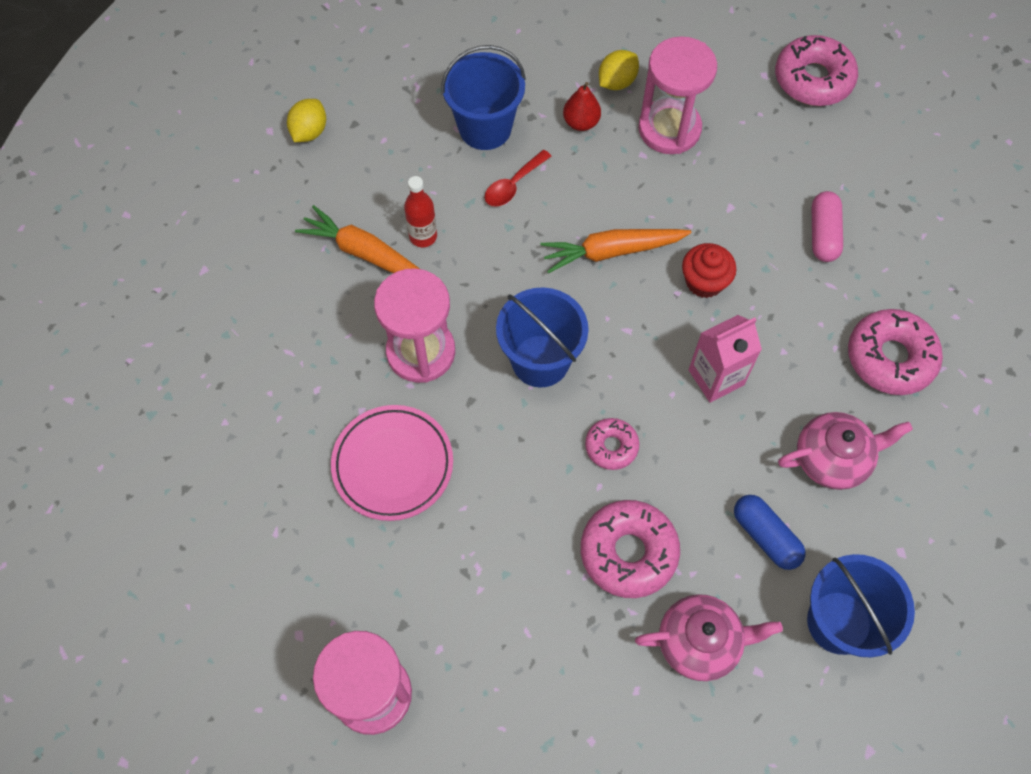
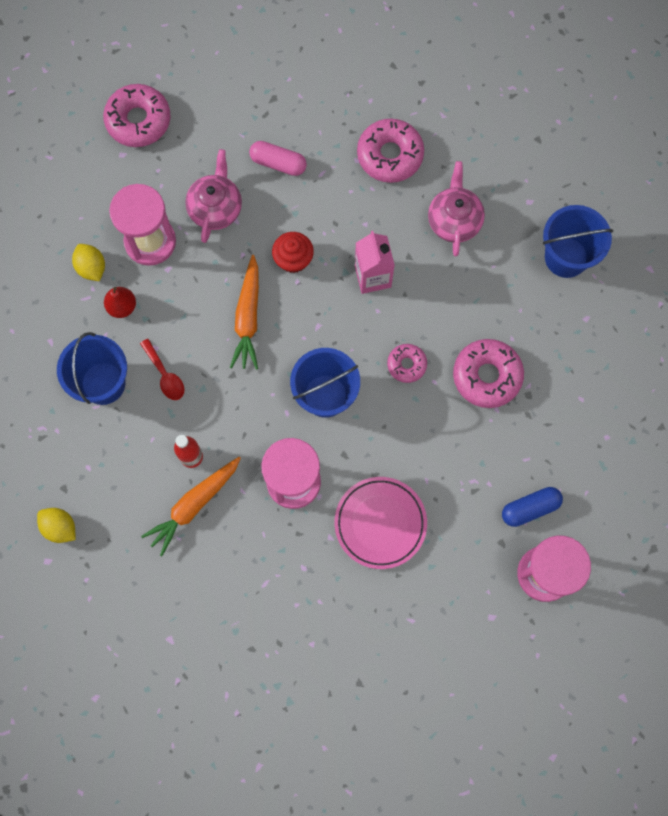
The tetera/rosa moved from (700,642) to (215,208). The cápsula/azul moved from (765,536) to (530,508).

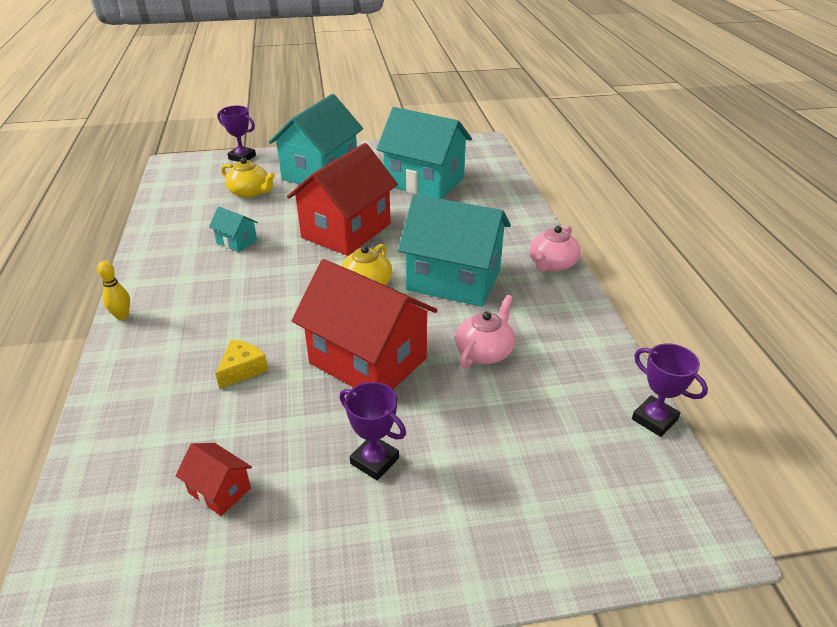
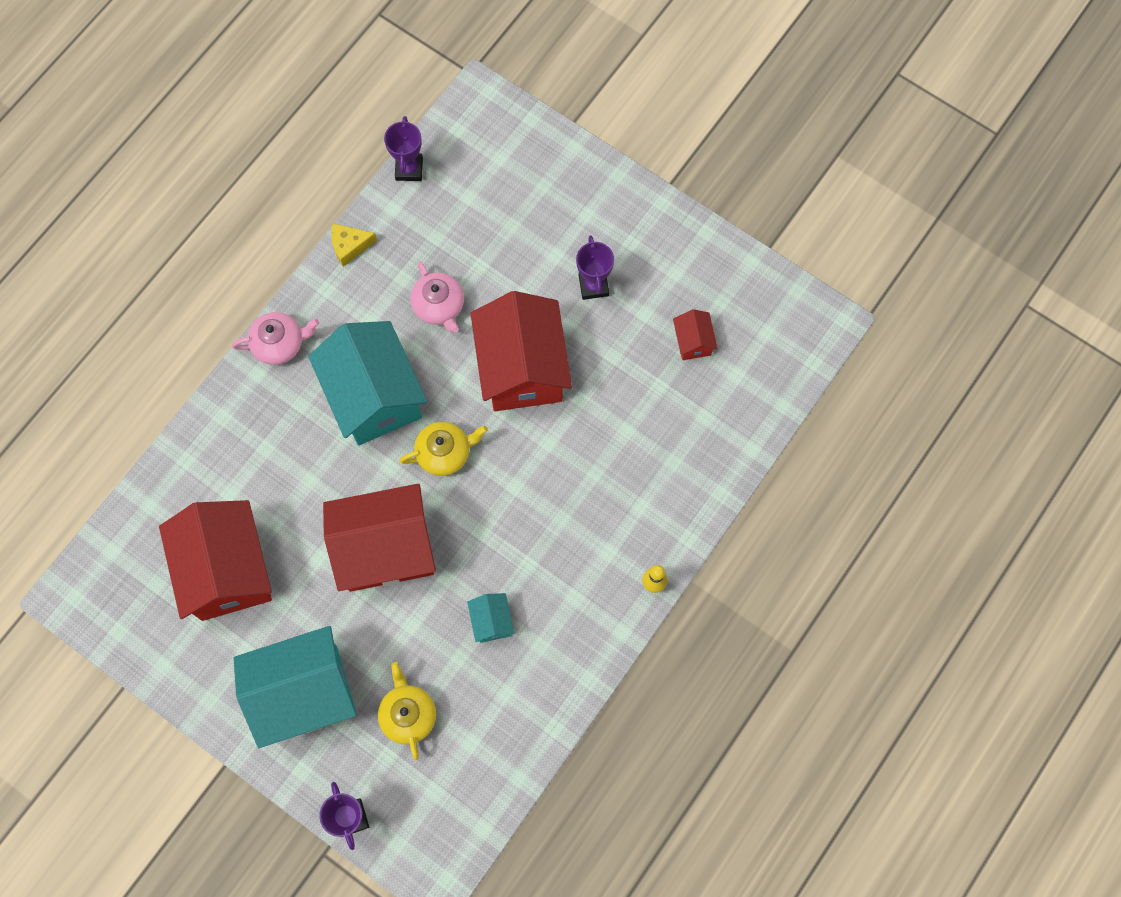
The casa/turquesa at (424,182) became the casa/rojo at (227,570). The queso/amarillo moved from (242,369) to (350,246). The tetera/rosa at (484,351) turned 105 degrees counterclockwise.

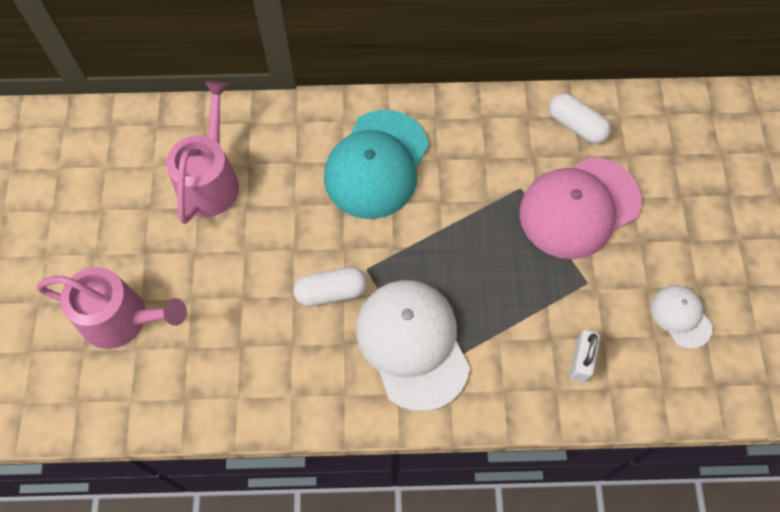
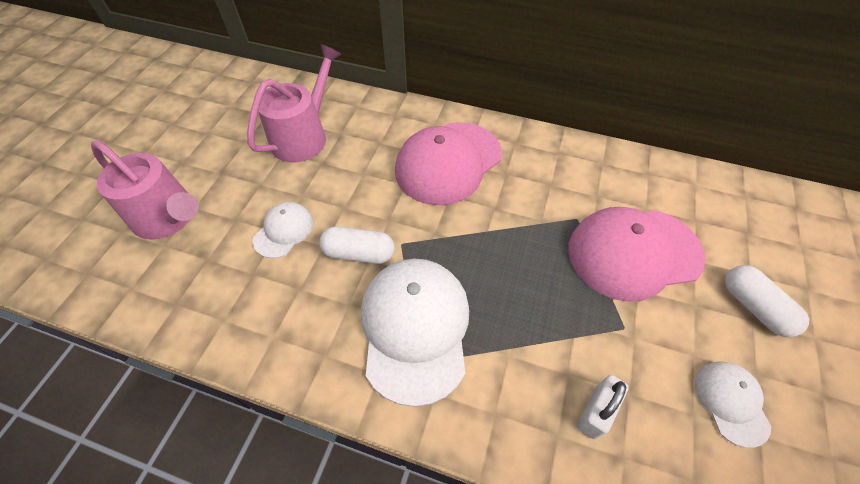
The gorra/blanco at (284,231) appeared. The gorra/turquesa at (376,164) became the gorra/rosa at (448,162). The cápsula/blanco moved from (576,126) to (754,307).

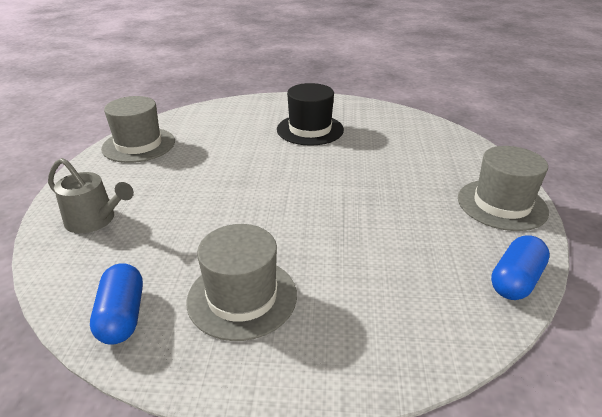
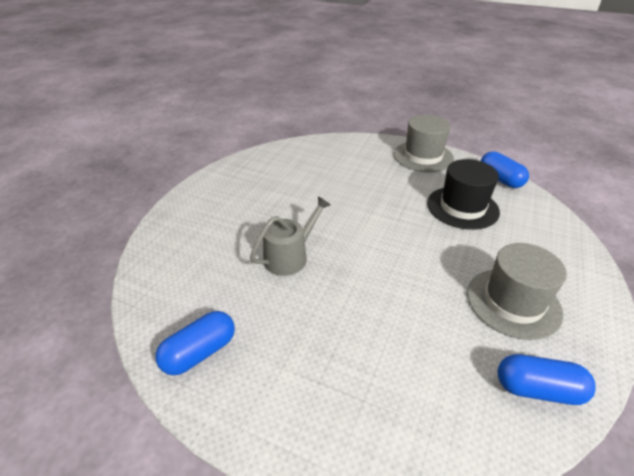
The sombrero/gris at (139,145) was replaced by the cápsula/azul at (200,352). The regadera/gris moved from (94,220) to (290,257). The sombrero/negro moved from (310,129) to (462,207).

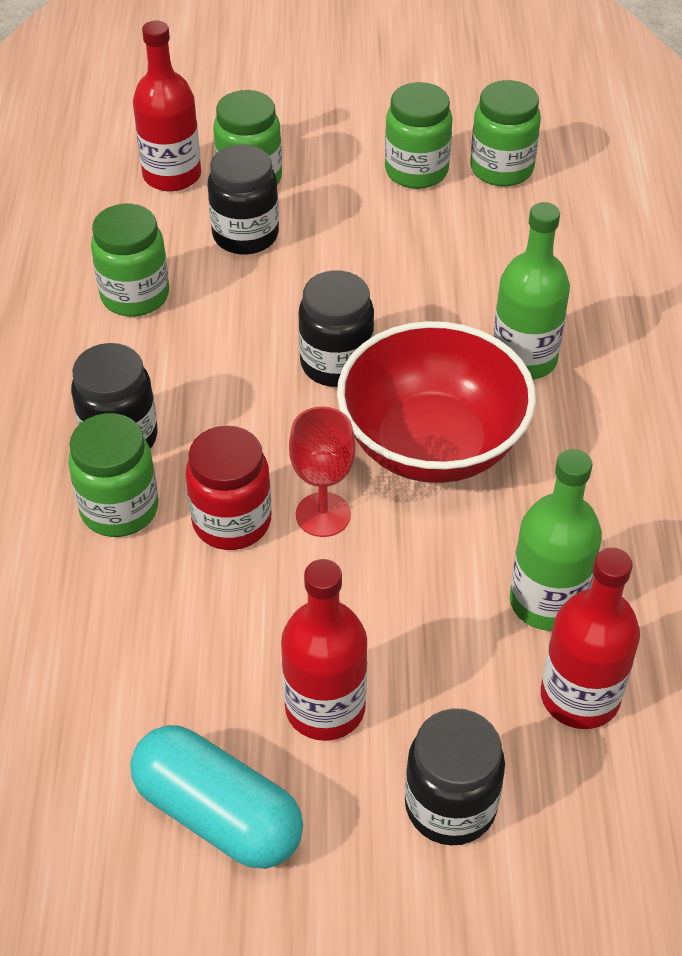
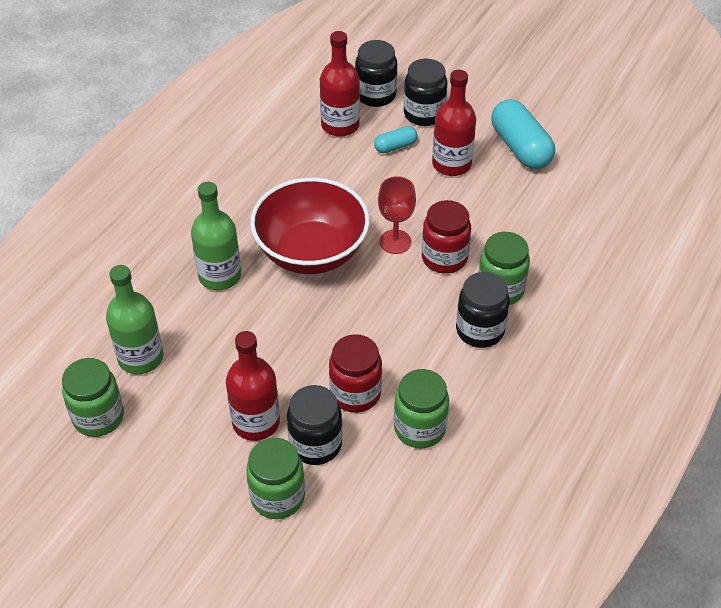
The botella/verde moved from (547,602) to (140,358). The botella/rojo moved from (172,175) to (256,422). The tarro/rojo at (355,393) appeared. The tarro/negro moved from (336,364) to (375,95). The cápsula/turquesa at (395,146) appeared. The tarro/verde at (416,171) disappeared.

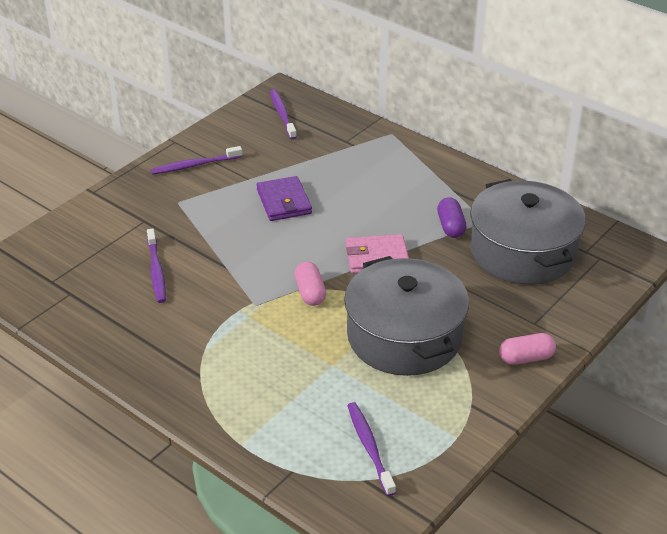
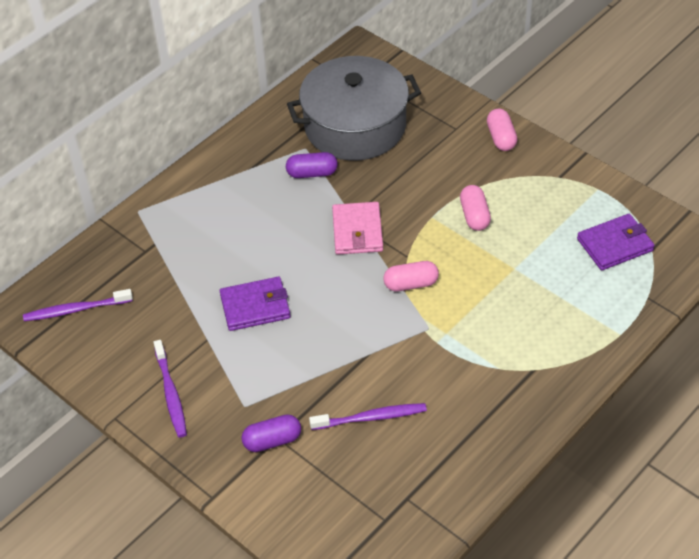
The cápsula/morado at (272,441) appeared. The olla/gris at (404,336) was replaced by the cápsula/rosa at (474,216). The cepillo de dientes/morado at (369,447) was replaced by the cartera/morado at (615,245).

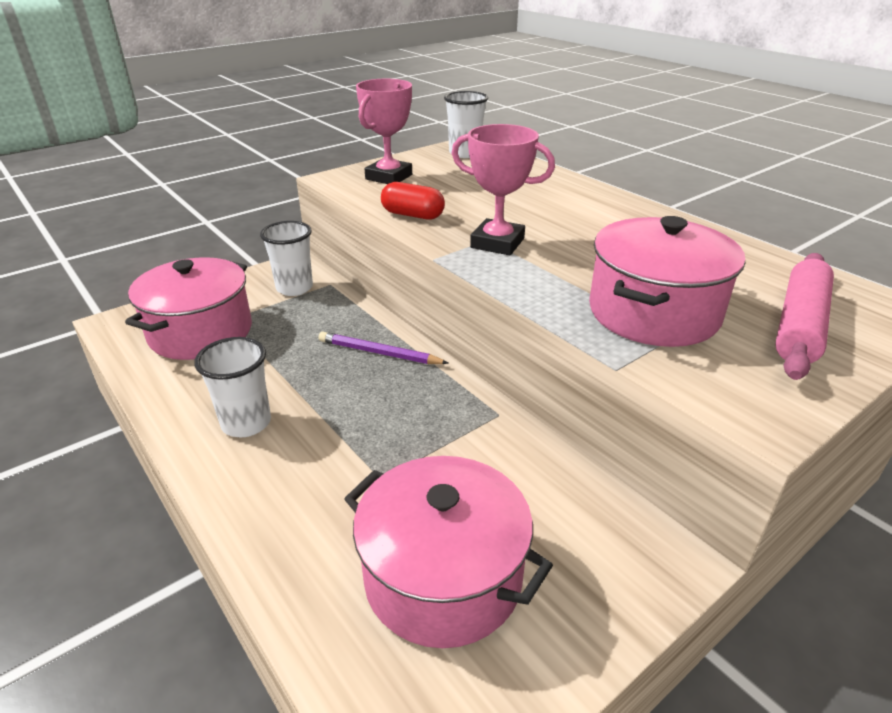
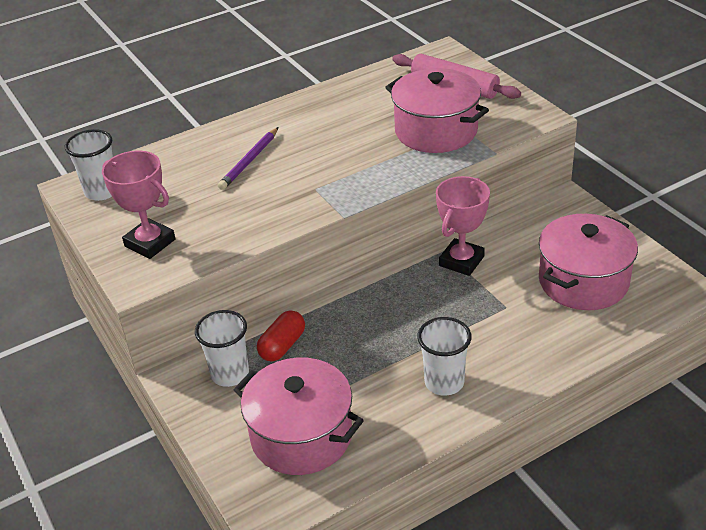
The lápiz/morado moved from (379,352) to (249,161). The cápsula/rojo moved from (412,215) to (282,346). The trofeo/rosa moved from (497,243) to (461,261).

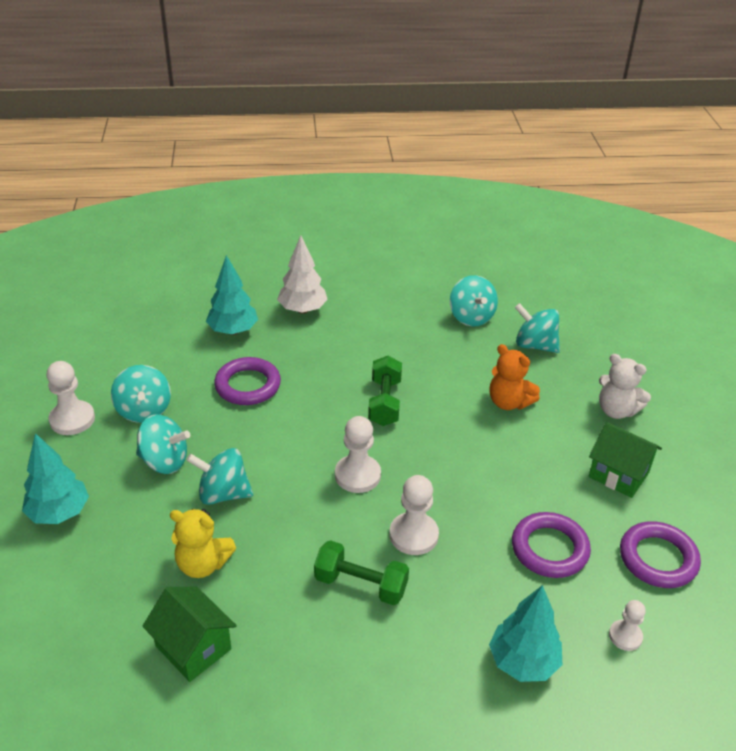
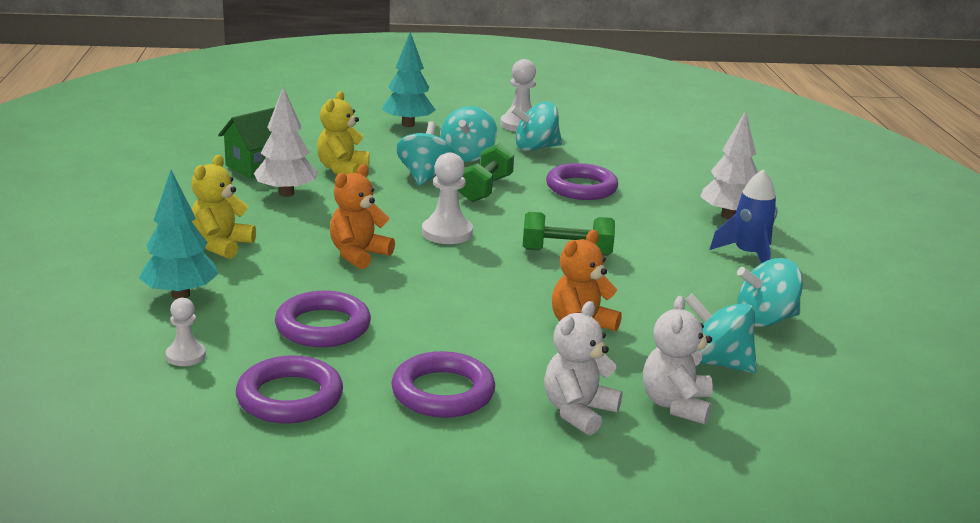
The osito/amarillo at (221,245) appeared. The árbol/blanco at (286,193) appeared. The peón/blanco at (413,535) was replaced by the osito/naranja at (358,255). The casa/verde at (618,474) was replaced by the anillo/morado at (443,392). The mancuerna/verde moved from (360,584) to (485,189). The osito/blanco at (676,405) appeared. The peonza/turquesa at (534,345) turned 90 degrees counterclockwise. The cohete/azul at (748,255) appeared. The árbol/turquesa at (233,331) disappeared.

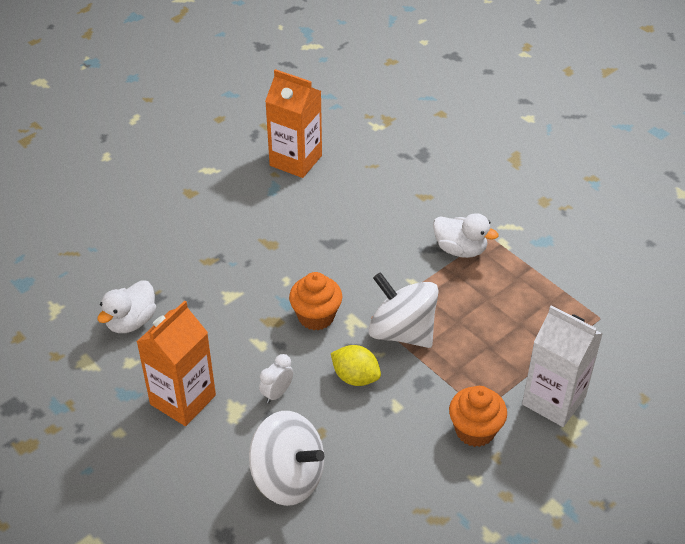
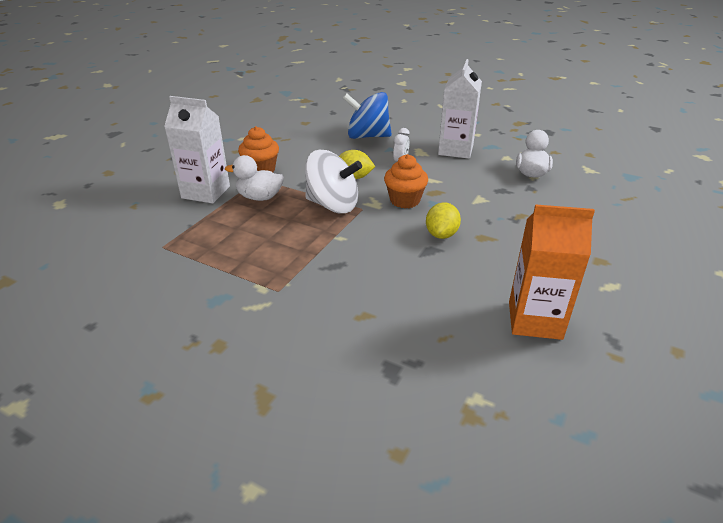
The pato/blanco moved from (460,249) to (260,197). The peonza/blanco at (288,478) became the peonza/azul at (367,136). The limón/amarillo at (441,234) appeared. The cartón de leche/naranja at (183,400) became the cartón de leche/blanco at (455,150).

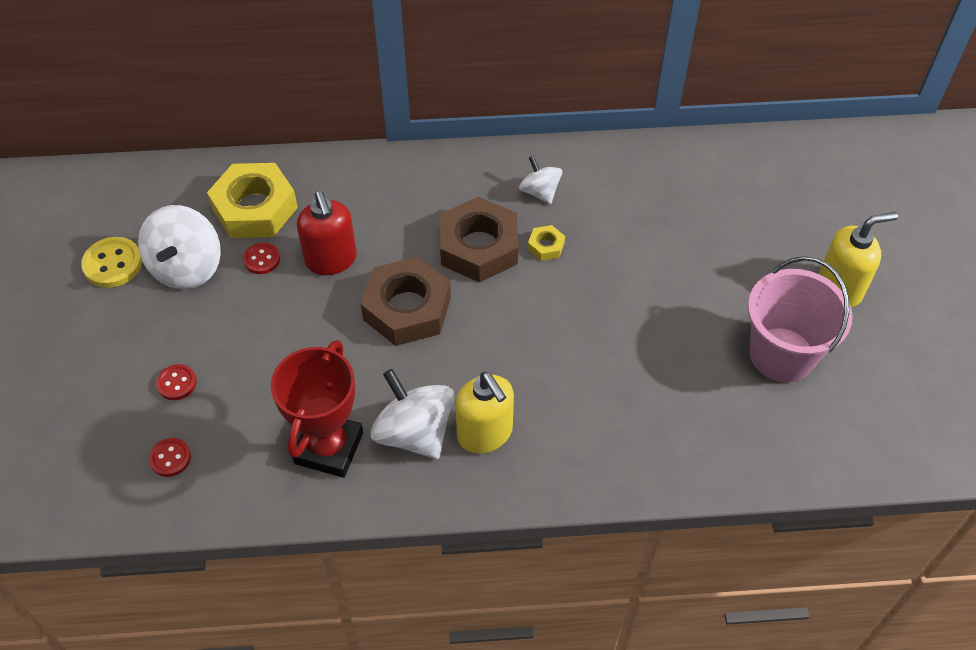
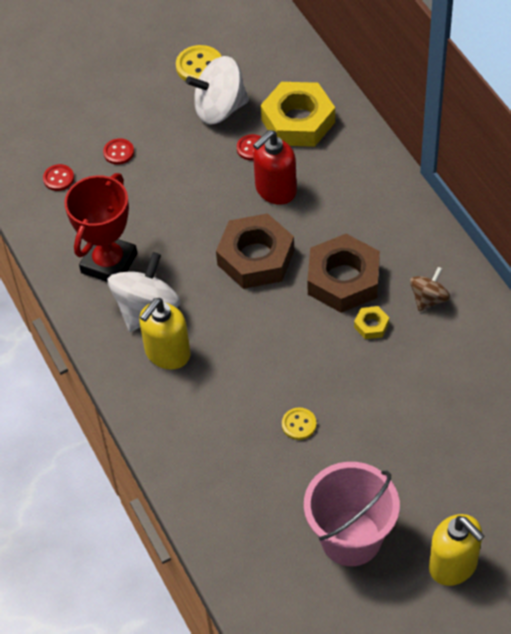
The trofeo/rojo at (329,448) turned 60 degrees counterclockwise. The botón/amarillo at (299,424) appeared. The peonza/blanco at (540,192) became the peonza/marrón at (428,299).

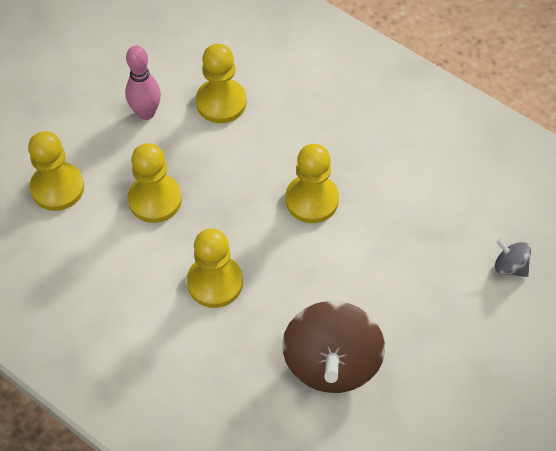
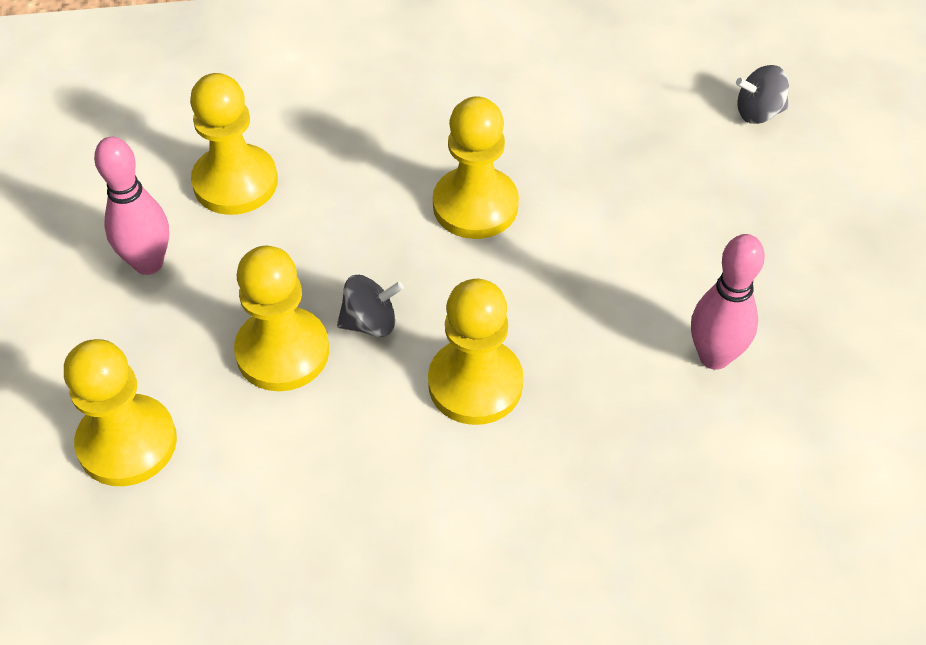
The peonza/gris at (370,322) appeared. The peonza/marrón at (331,363) was replaced by the bolo/rosa at (714,356).

